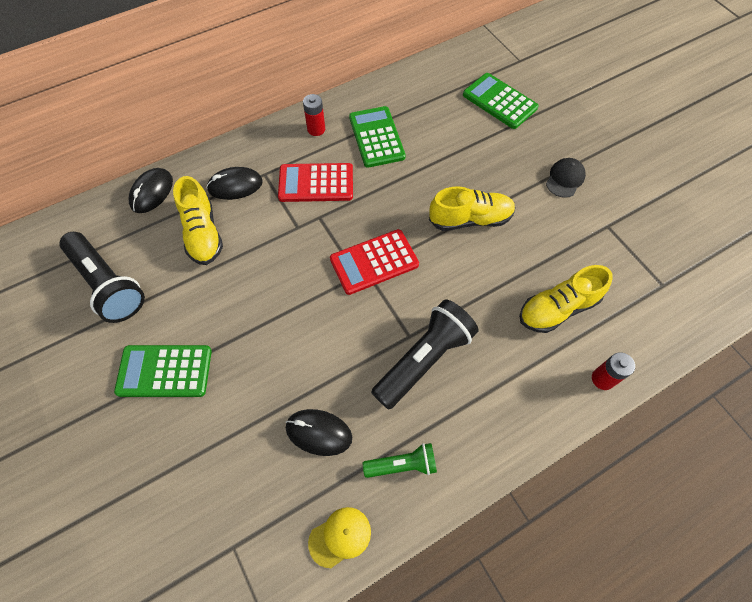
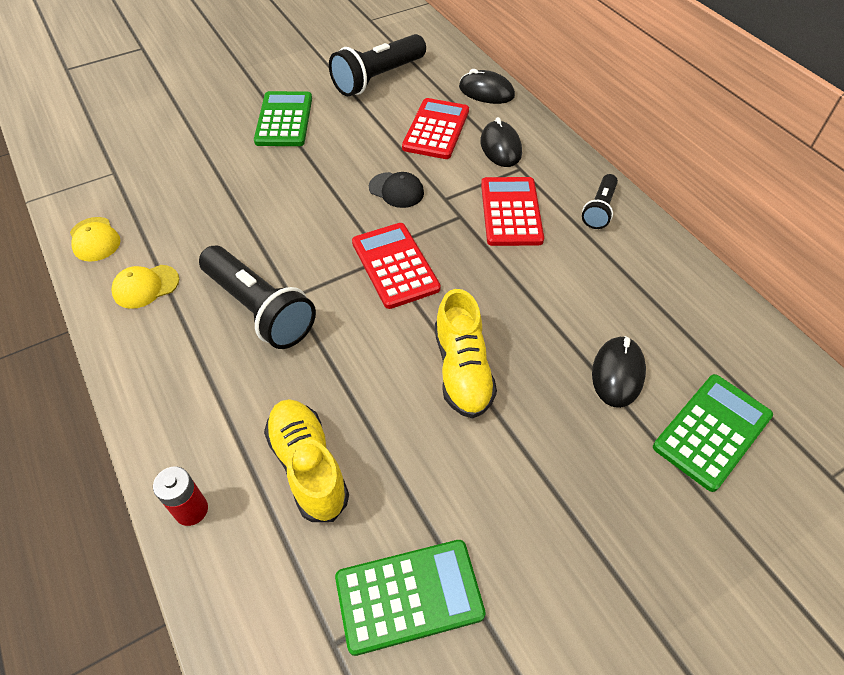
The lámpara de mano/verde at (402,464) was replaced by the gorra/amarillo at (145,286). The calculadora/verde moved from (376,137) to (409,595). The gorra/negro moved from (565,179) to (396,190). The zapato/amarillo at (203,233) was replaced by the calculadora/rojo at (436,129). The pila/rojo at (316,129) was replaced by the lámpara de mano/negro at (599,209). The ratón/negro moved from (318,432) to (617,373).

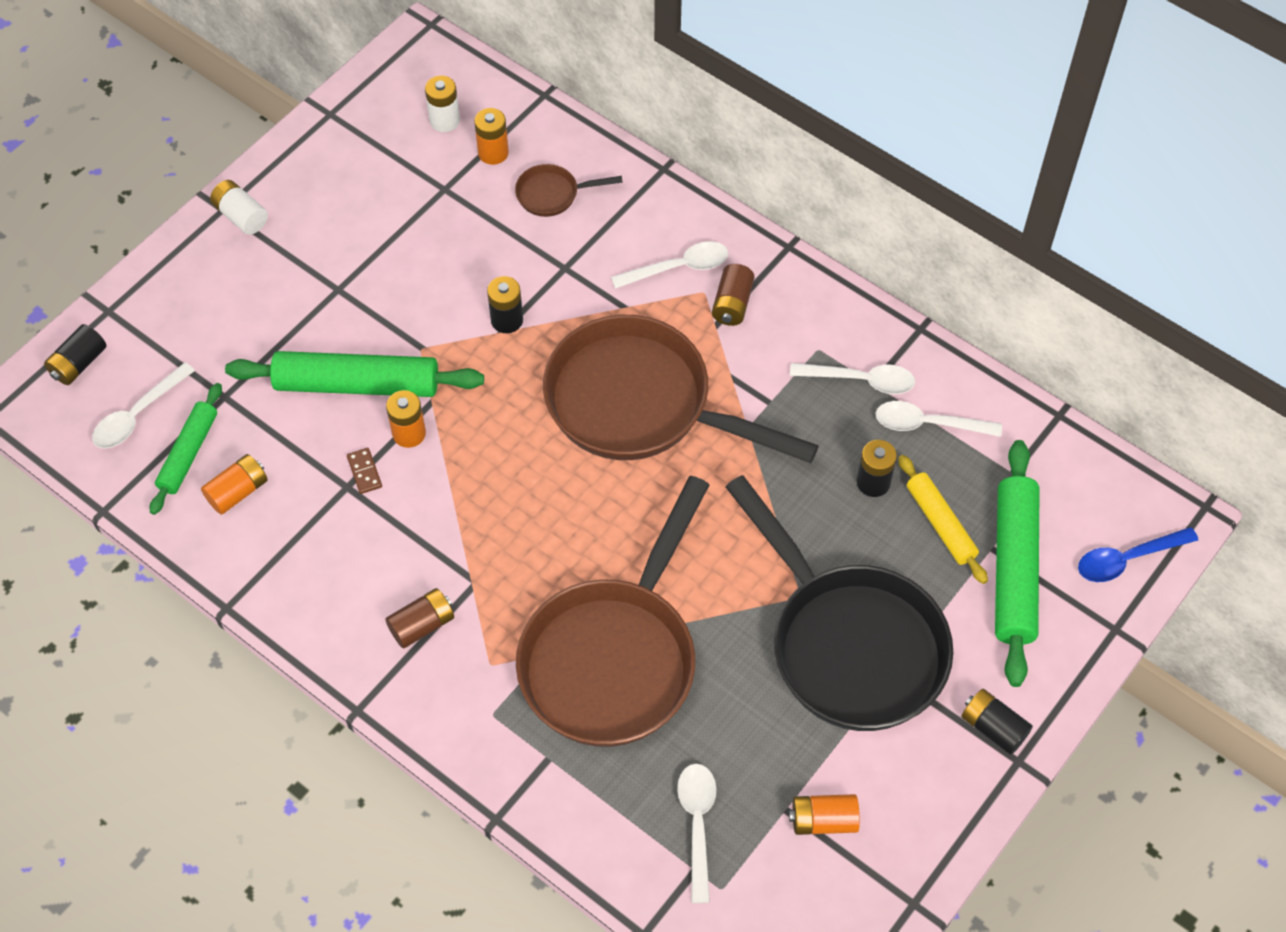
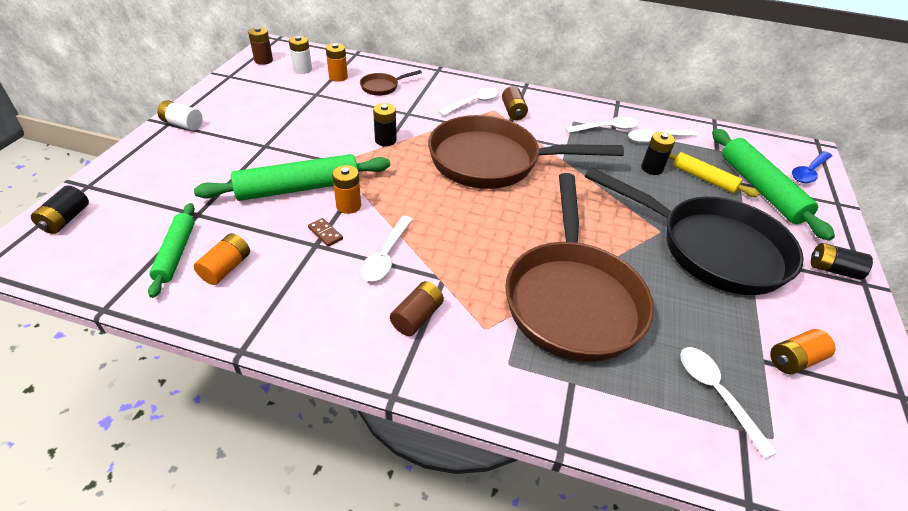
The pila/marrón at (263,60) appeared. The cuchara/blanco moved from (138,415) to (386,255).

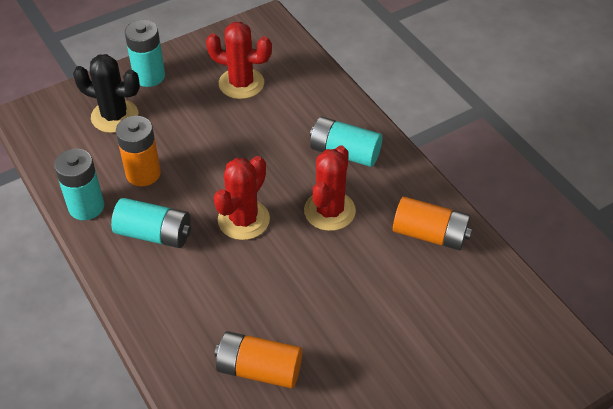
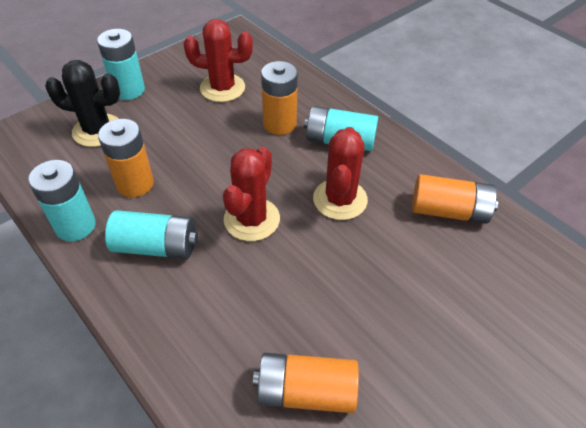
The pila/naranja at (279,124) appeared.

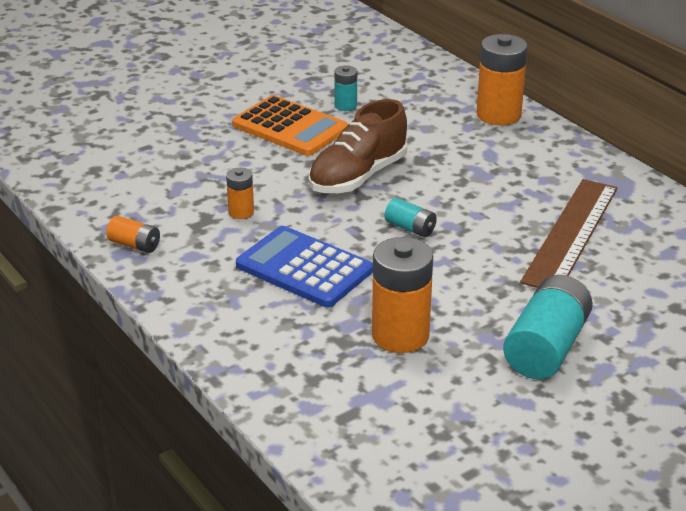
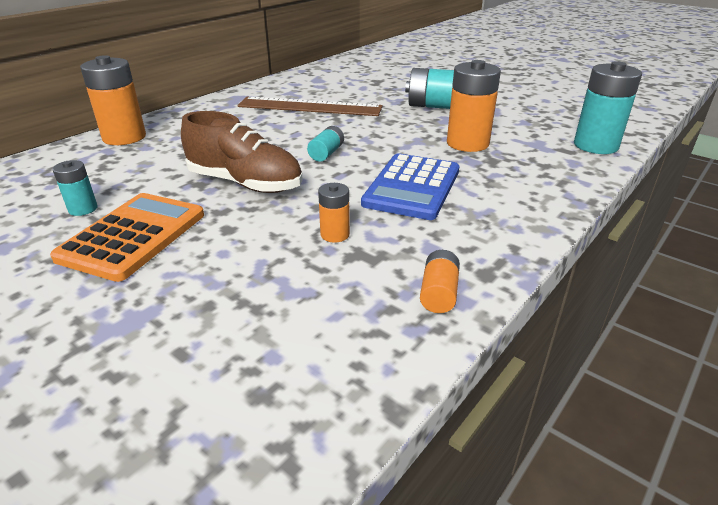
The pila/turquesa at (595,145) appeared.

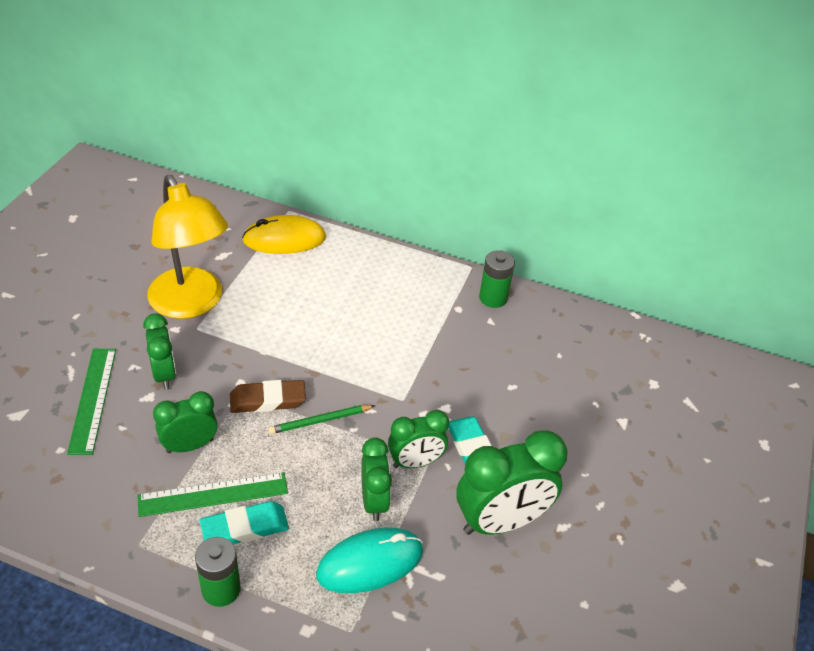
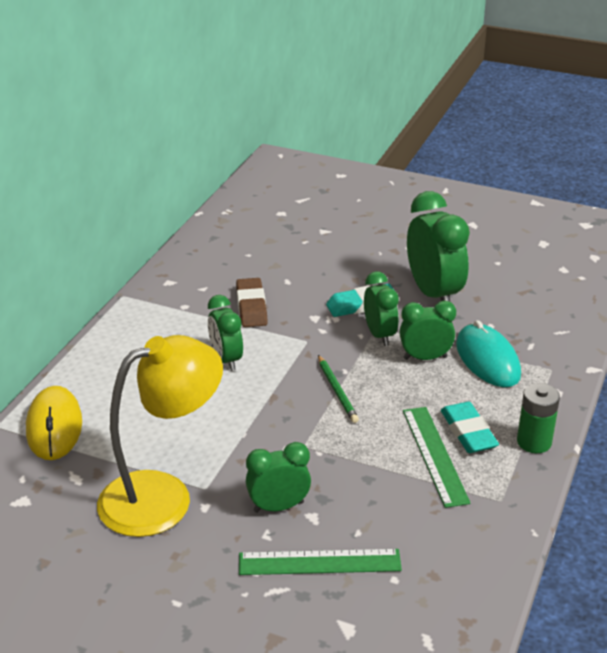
The despertador/verde moved from (190,445) to (226,359). The goma de borrar/marrón moved from (267,400) to (251,307). The pila/verde at (493,298) disappeared.

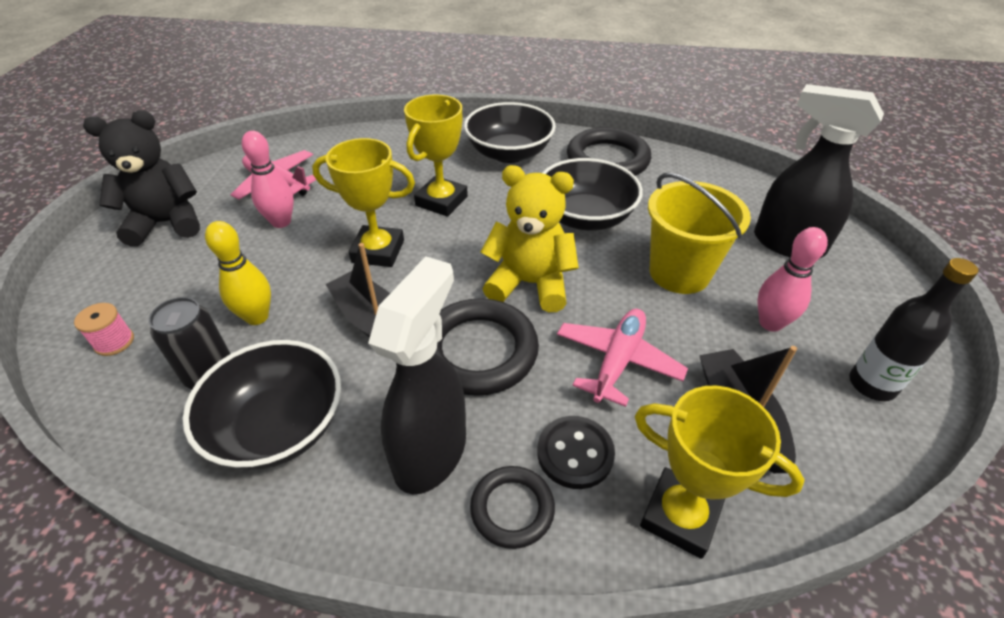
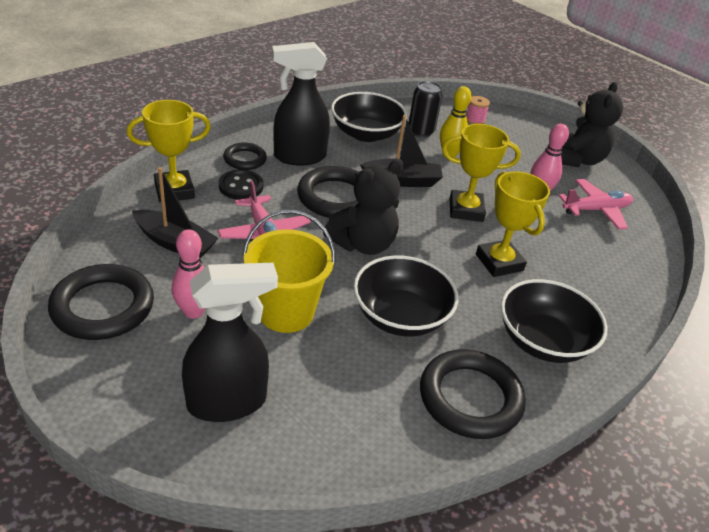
The botella/negro at (871,385) was replaced by the anillo/negro at (103,307). The pulverizador/negro at (431,452) turned 105 degrees clockwise. The osito/amarillo at (530,284) became the osito/negro at (363,244). The trofeo/amarillo at (378,251) turned 45 degrees clockwise.

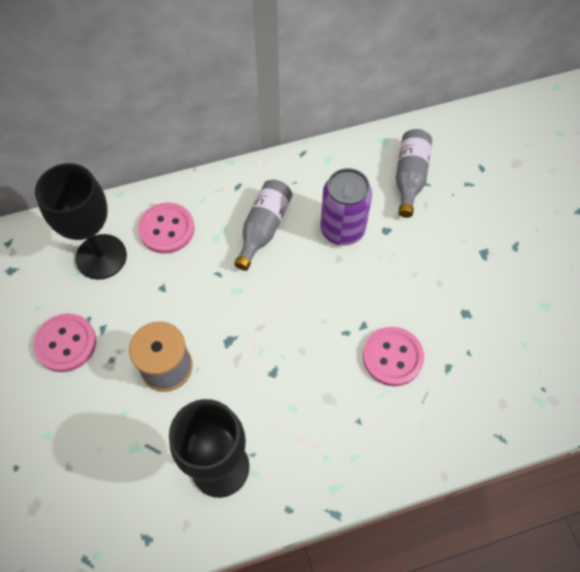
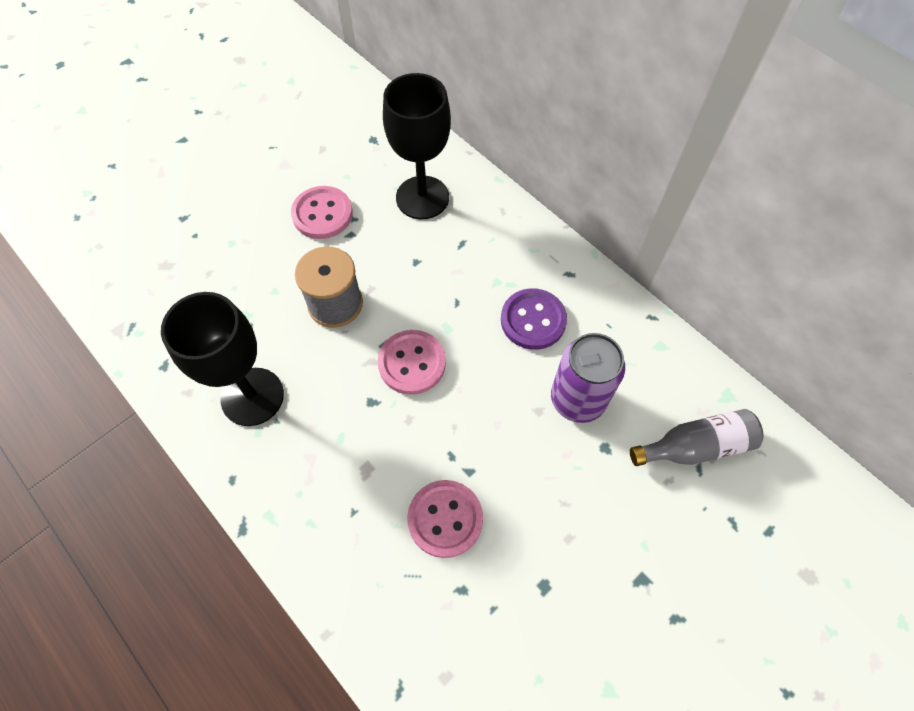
The botón/rosa moved from (166,229) to (412,363). The botella/gris at (263,228) was replaced by the botón/morado at (533,320).

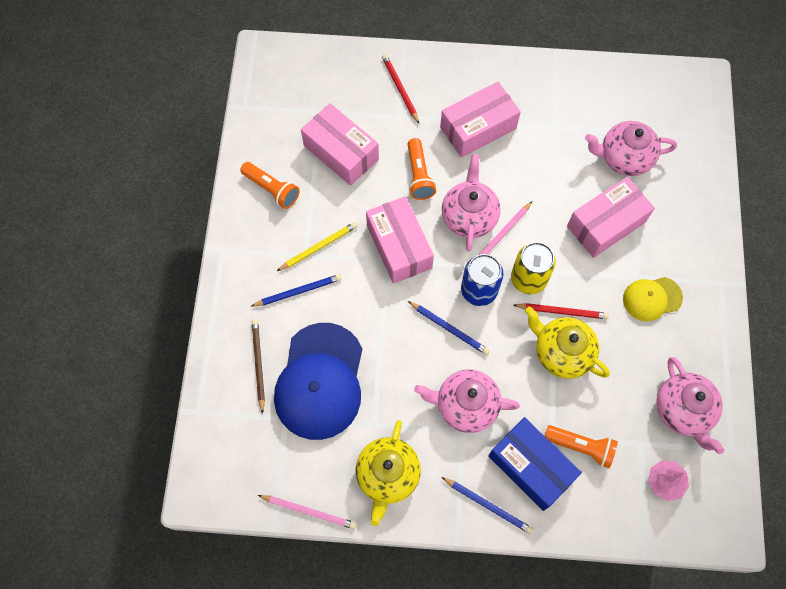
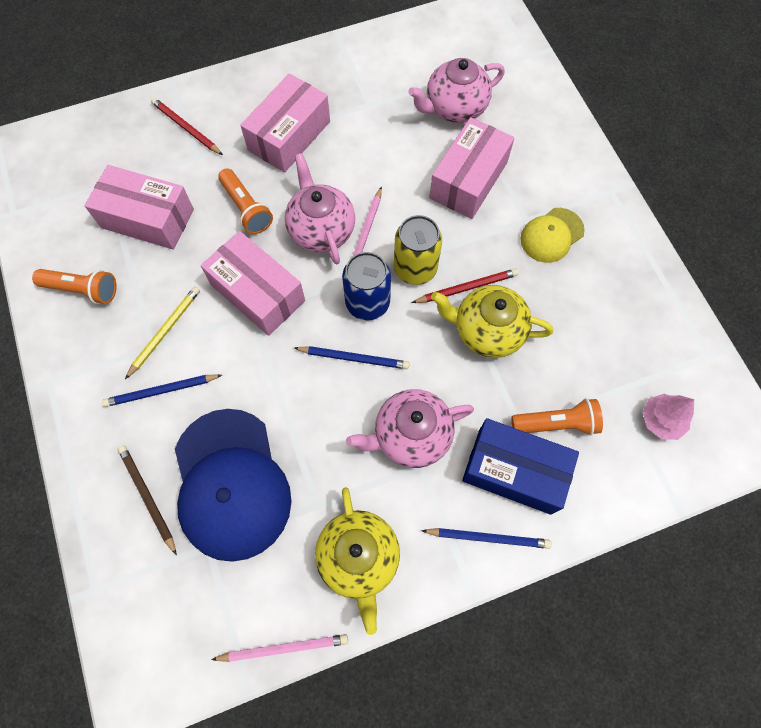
The lápiz/azul at (298,291) turned 150 degrees counterclockwise. The tetera/rosa at (683,411) disappeared.

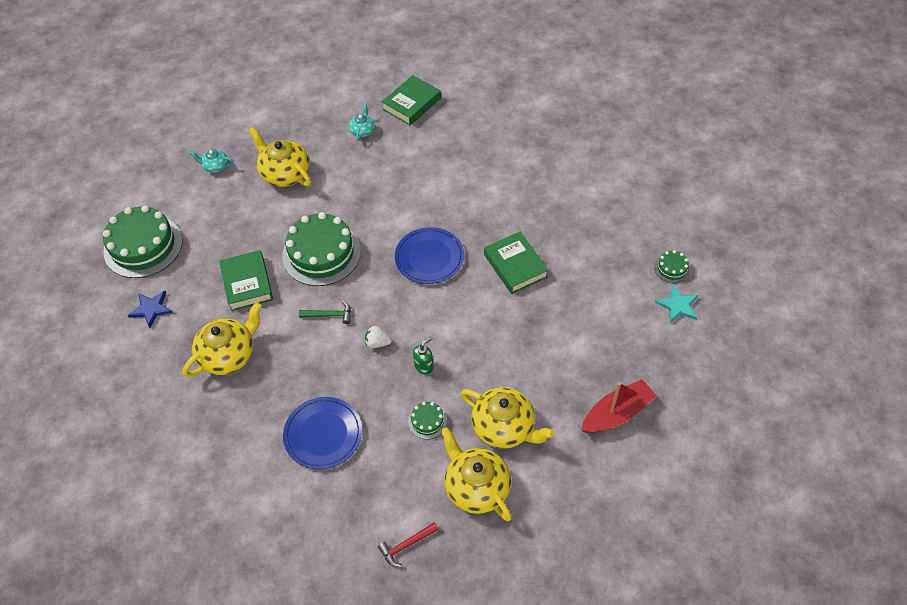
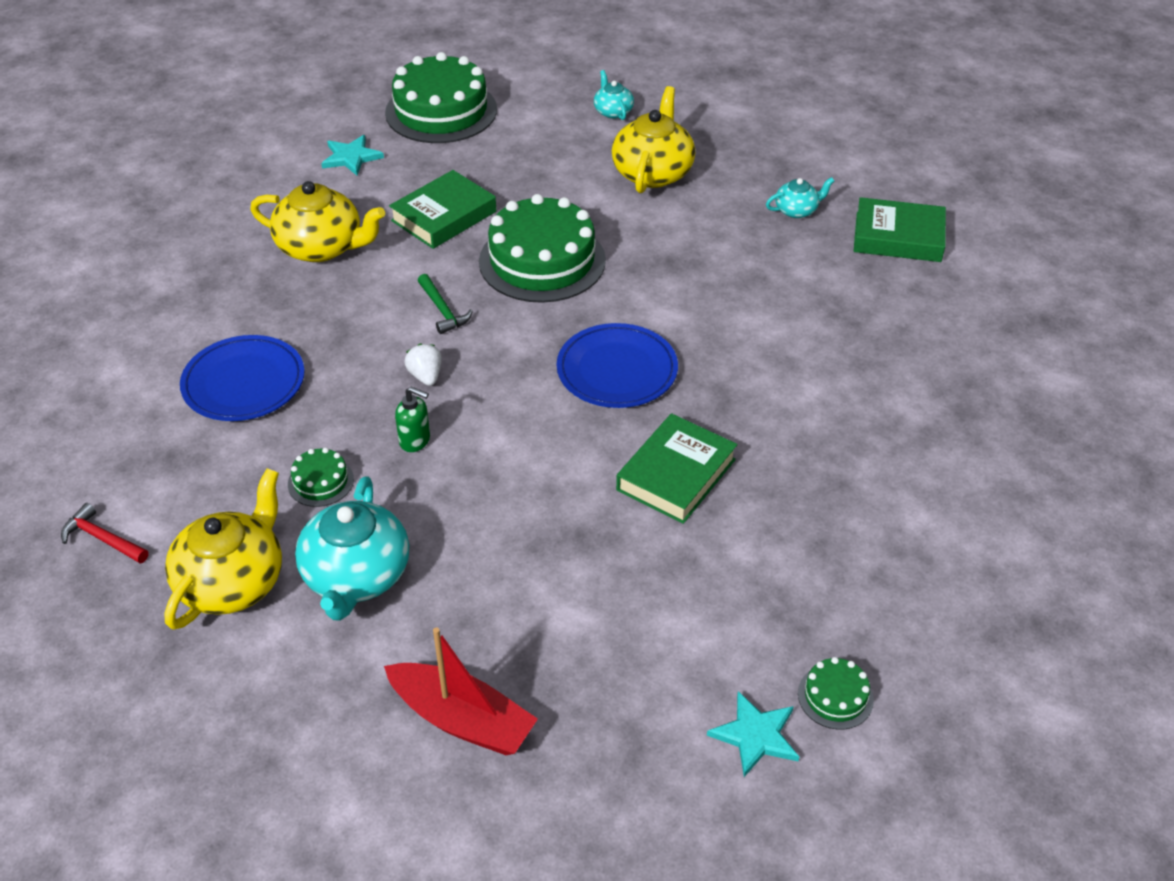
The tetera/amarillo at (504,427) became the tetera/turquesa at (356,576). The estrella/azul at (151,309) became the estrella/turquesa at (351,157).

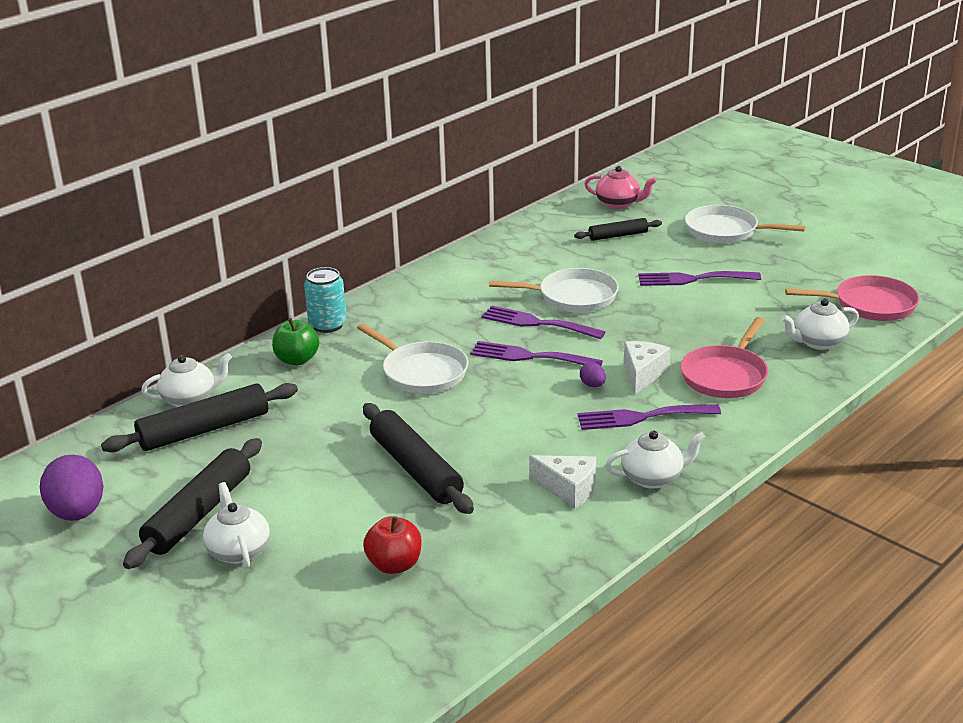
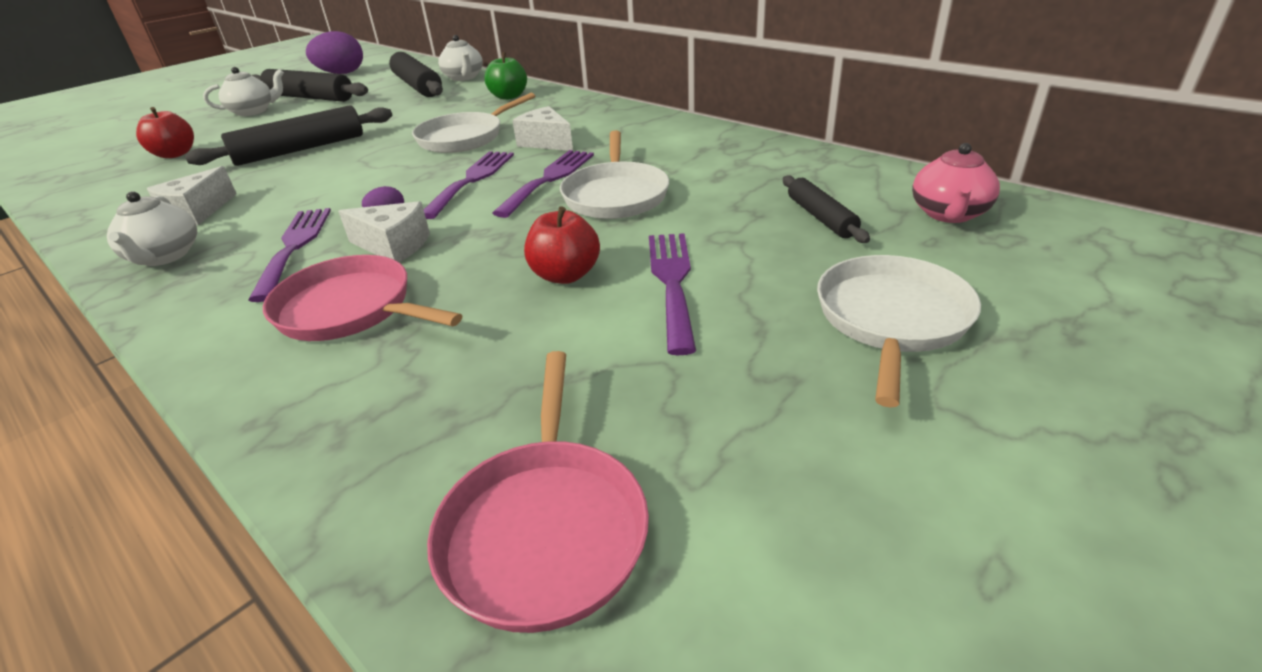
The queso/blanco at (546,142) appeared. The manzana/rojo at (565,275) appeared. The lata/turquesa at (327,325) disappeared. The tetera/blanco at (818,342) disappeared.

